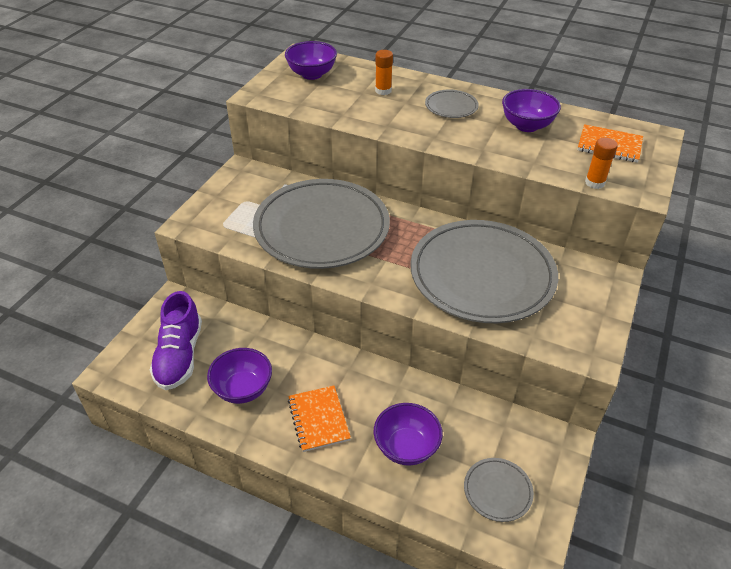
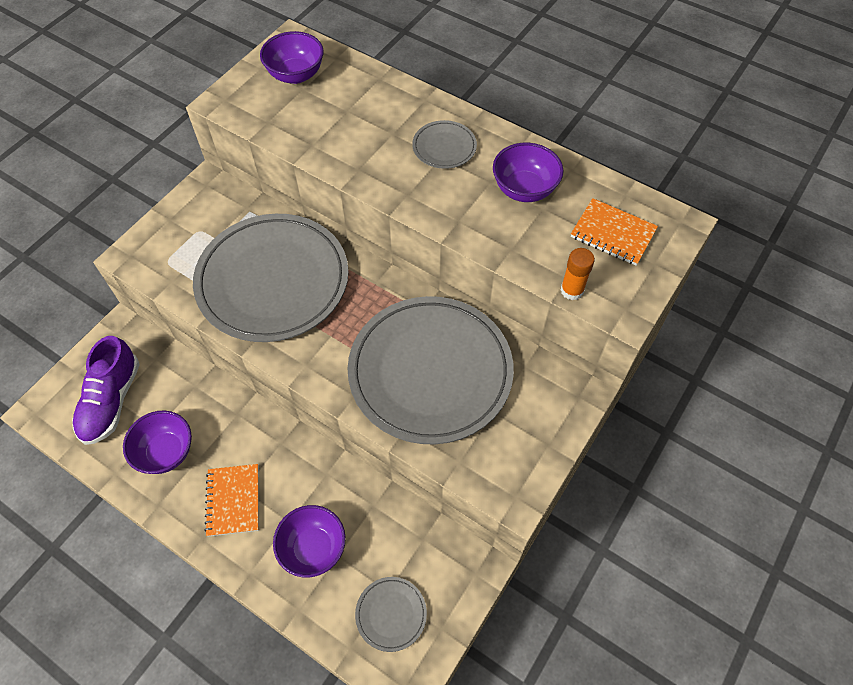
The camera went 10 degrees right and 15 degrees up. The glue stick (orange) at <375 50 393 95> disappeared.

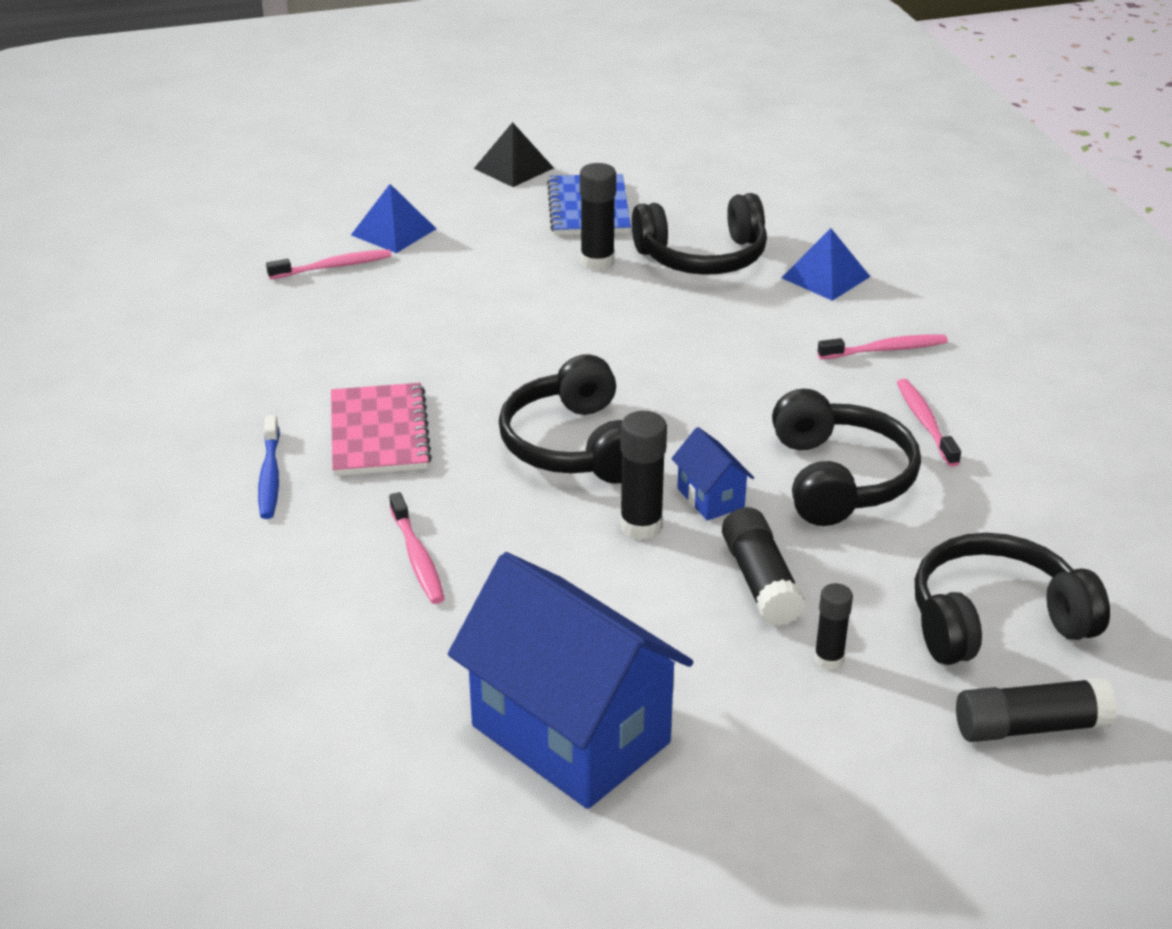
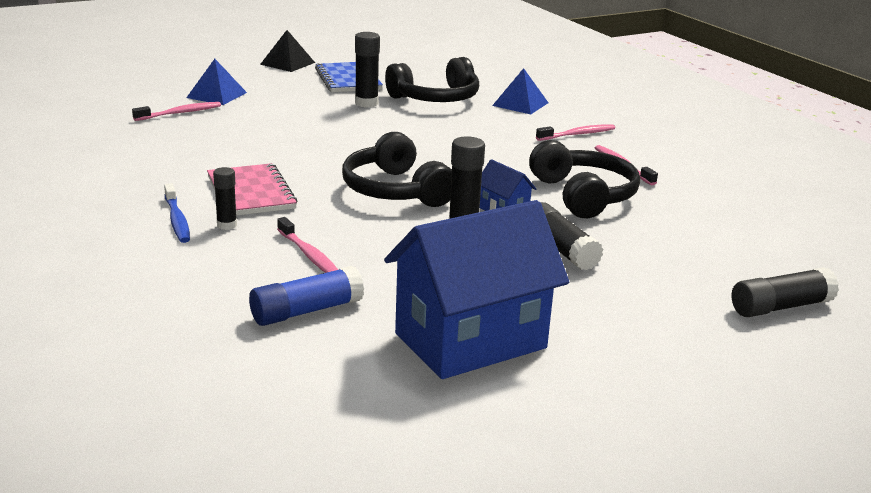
The camera went 15 degrees left and 10 degrees down. The glue stick (black) moved from <814 583 853 670> to <213 167 237 230>. The glue stick (blue) at <249 266 364 326> appeared. The house (blue) at <448 552 693 809> turned 60 degrees counterclockwise. The headphones (black) at <915 533 1110 665> disappeared.

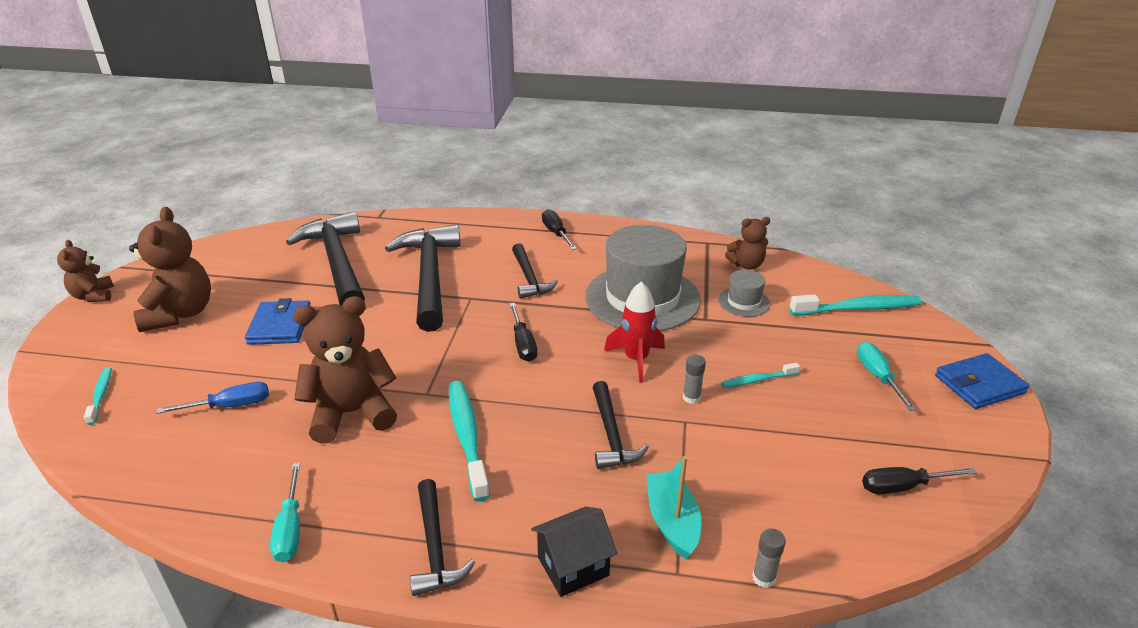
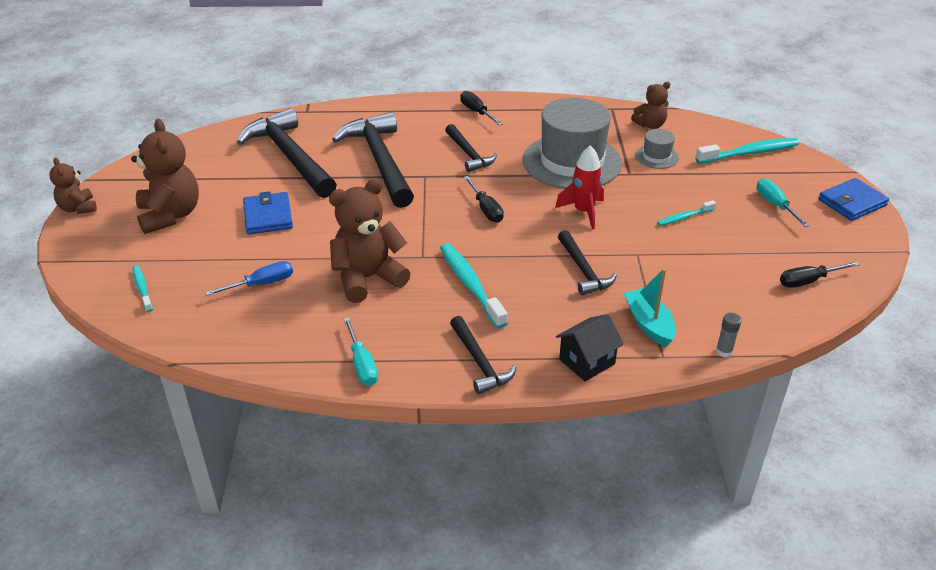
The camera went 10 degrees left and 5 degrees up. The glue stick (grey) at <683 355 706 404> disappeared.

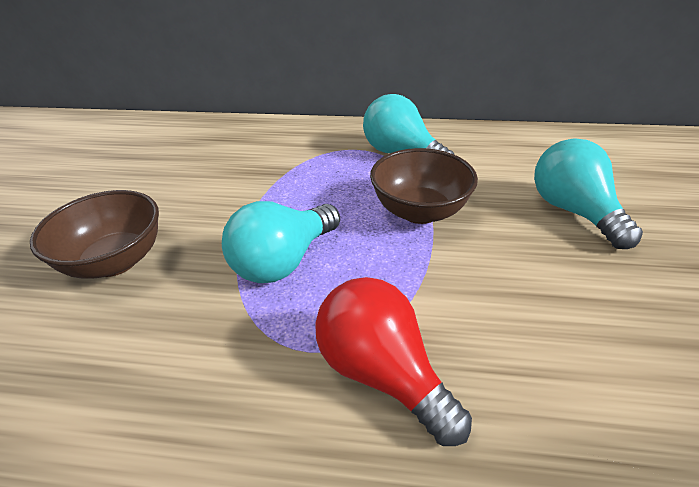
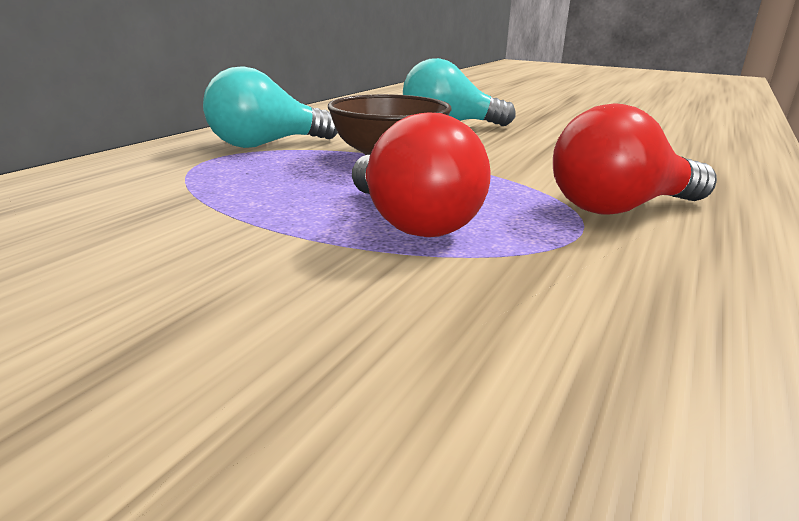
The camera went 70 degrees left and 15 degrees down. The light bulb (turquoise) at <222 201 340 283> became the light bulb (red) at <352 112 491 237>. The bowl (brown) at <30 190 159 279> disappeared.

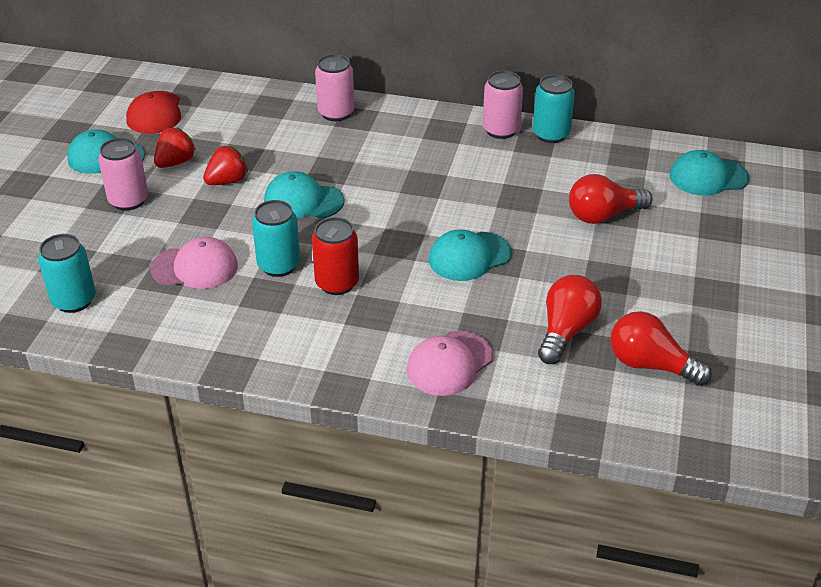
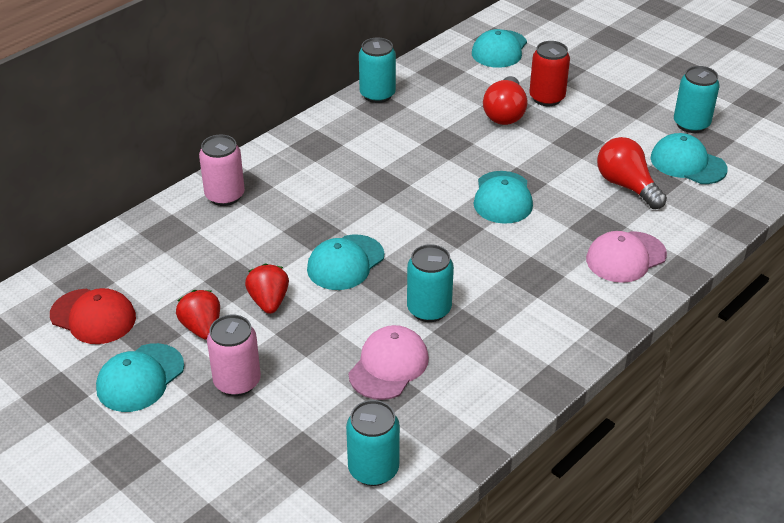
The camera went 60 degrees left and 0 degrees up. The can (red) moved from <312 217 359 295> to <529 41 570 106>. The cap (pink) at <407 331 493 396> turned 75 degrees clockwise. The light bulb (red) at <610 311 712 386> was replaced by the cap (turquoise) at <651 133 728 184>. The can (turquoise) at <674 66 720 133> appeared. The can (pink) at <483 71 523 139> disappeared.

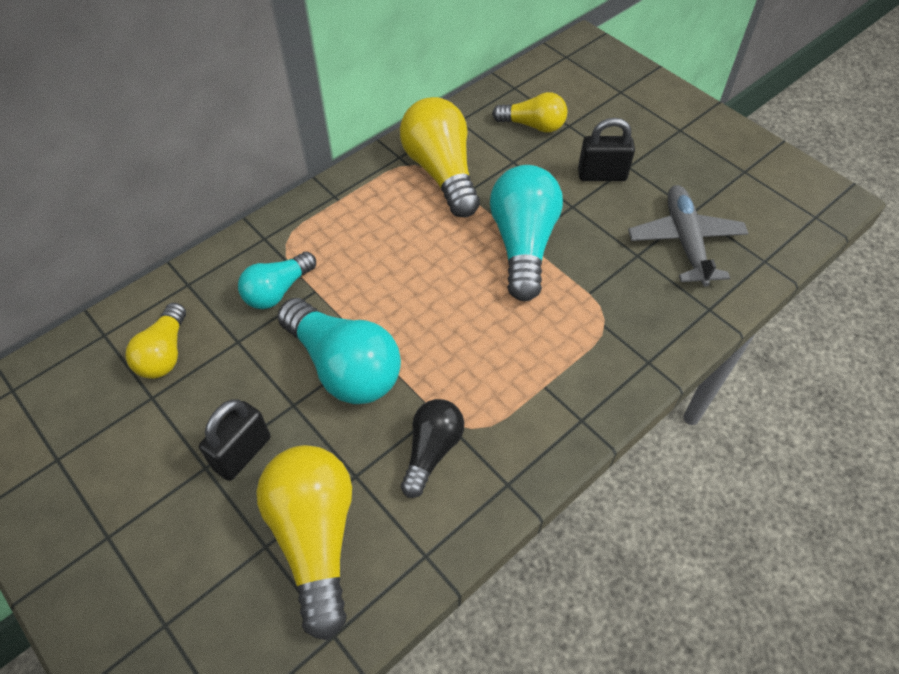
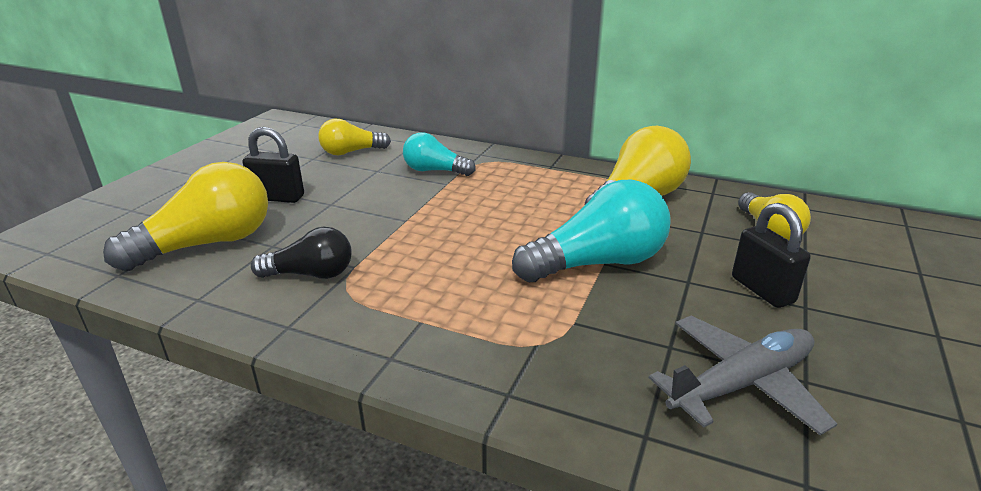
The camera went 65 degrees right and 25 degrees down. The light bulb (turquoise) at <277 298 401 404> disappeared.

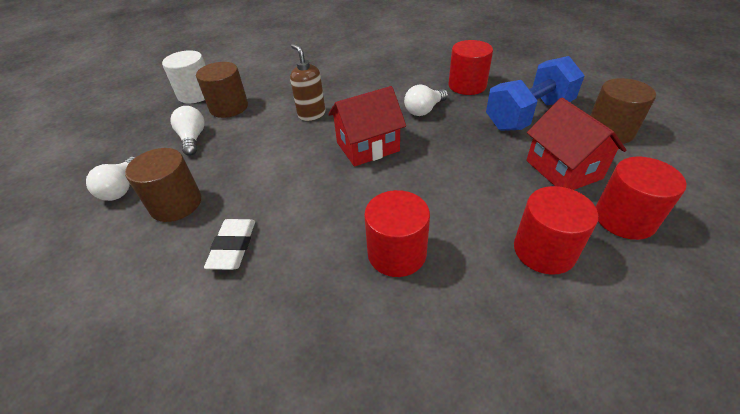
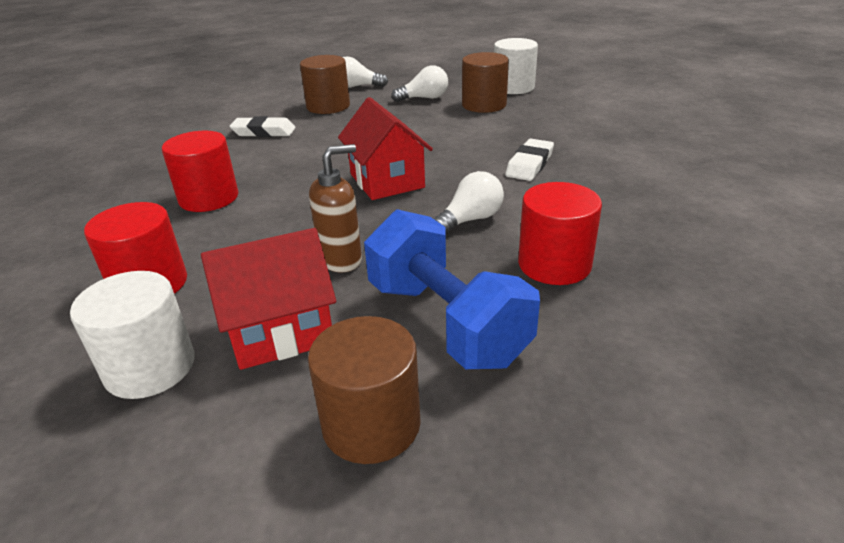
The camera went 90 degrees right and 10 degrees down. The cylinder (red) at <596 156 687 240> became the cylinder (white) at <70 271 195 399>. The soap dispenser (brown) moved from <290 44 325 121> to <309 144 362 273>. The light bulb (white) at <404 85 448 116> turned 90 degrees clockwise. The eraser (white) at <505 139 554 181> appeared.

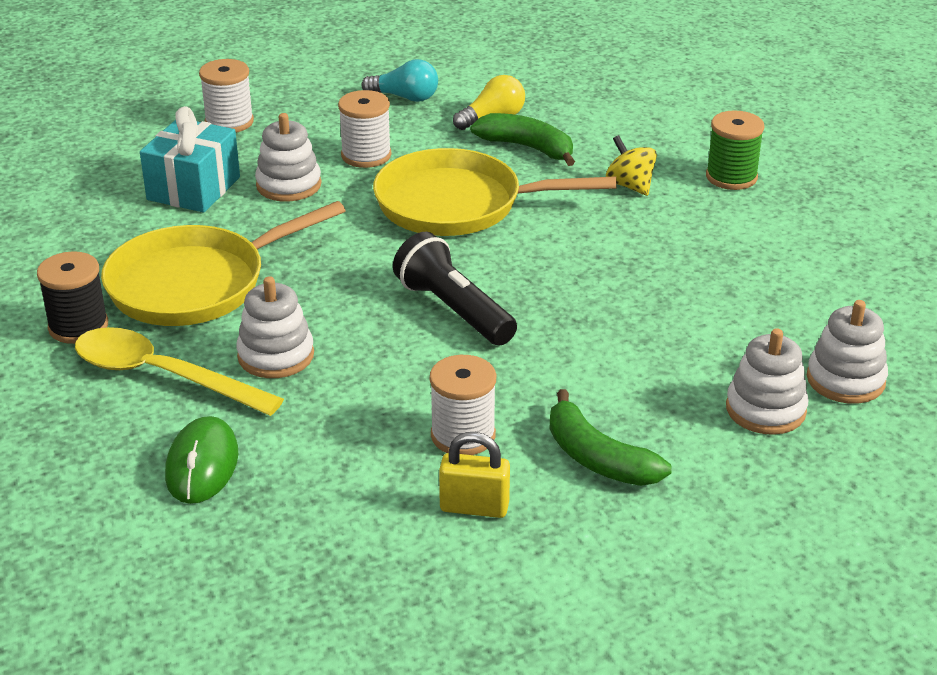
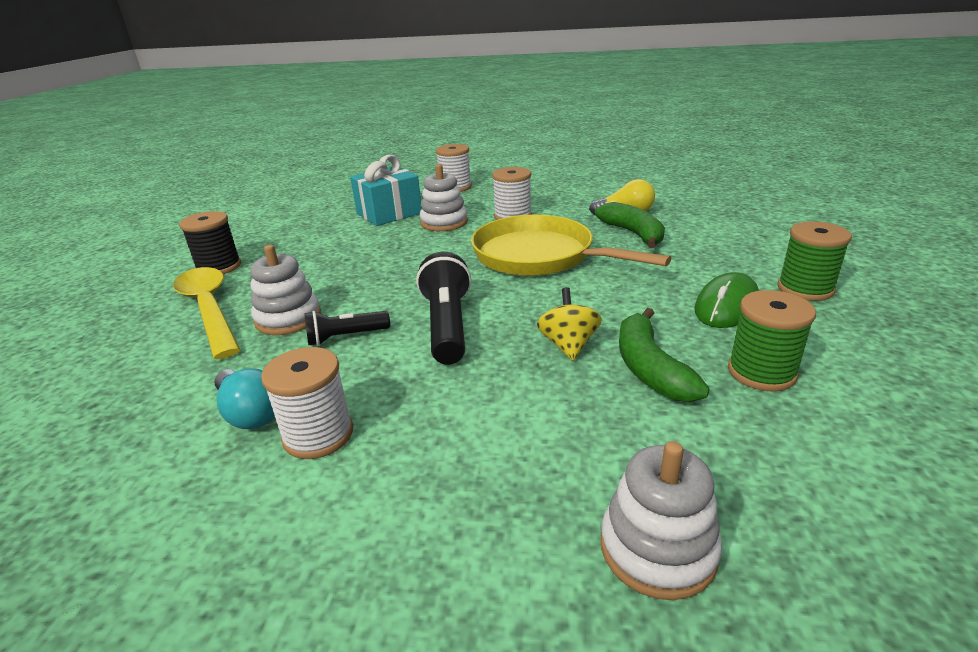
The camera went 35 degrees right and 5 degrees down. The light bulb (turquoise) moved from <361 59 438 102> to <214 368 275 429>. The flashlight (black) at <304 311 390 346> appeared. The spinning top (yellow) moved from <606 135 657 196> to <537 287 602 361>. The banana (green) moved from <549 389 672 486> to <619 308 709 402>. The mouse (green) moved from <165 416 238 504> to <694 272 759 328>. The spool (green) at <728 290 816 392> appeared. The pan (yellow) at <101 201 346 326> disappeared. The padlock (yellow) at <439 432 510 518> disappeared. The stacking toy (white) at <807 300 888 404> disappeared.

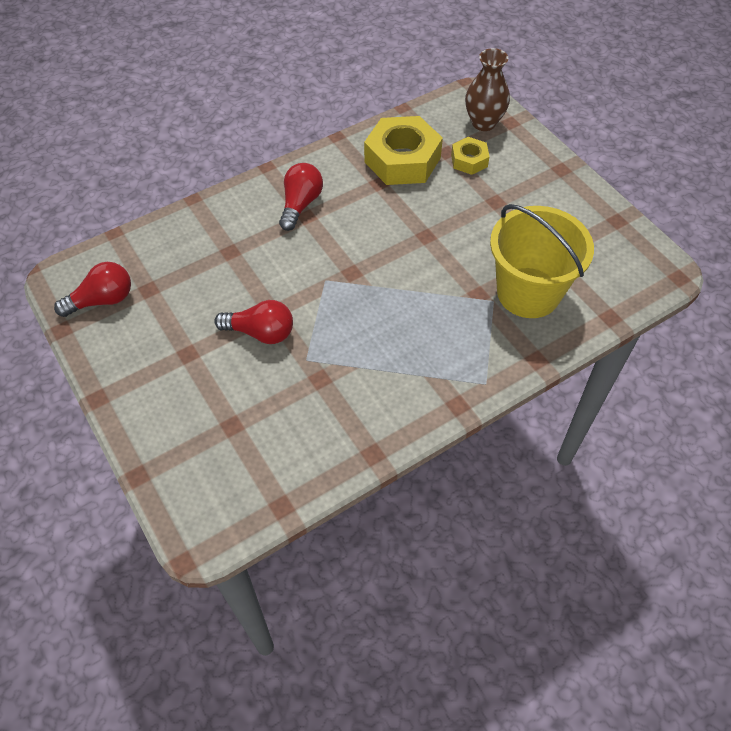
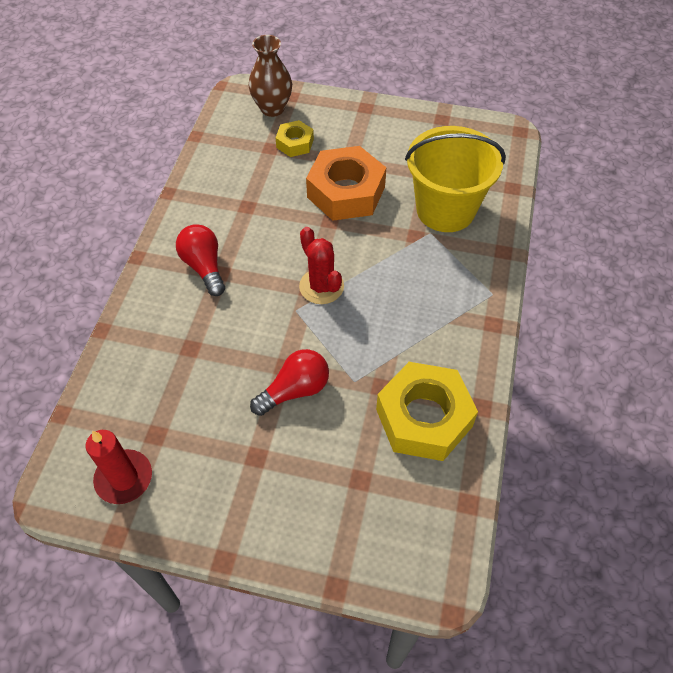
The camera went 45 degrees left and 0 degrees up. The light bulb (red) at <54 262 131 317> was replaced by the candle (red) at <86 430 152 504>. The cactus (red) at <299 227 344 304> appeared. The nut (orange) at <306 146 386 221> appeared. The nut (yellow) moved from <364 116 443 185> to <376 362 478 461>.

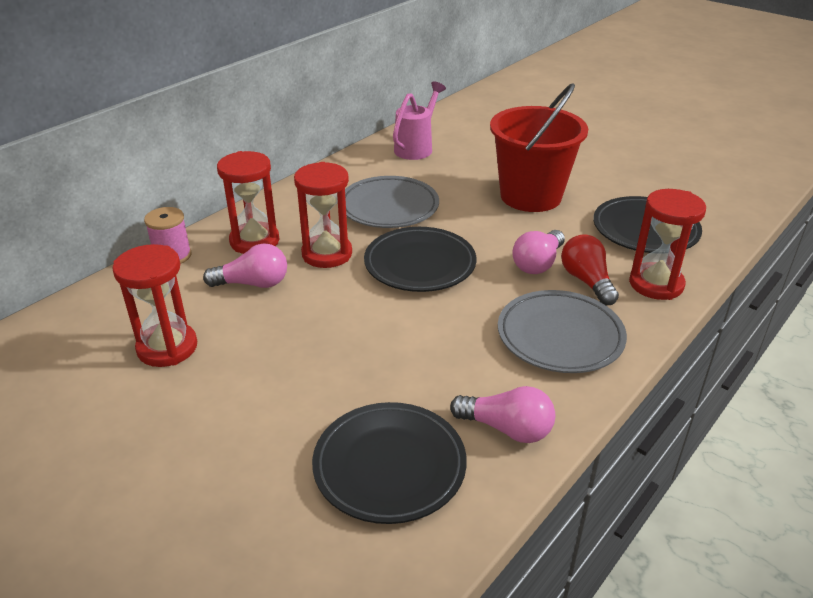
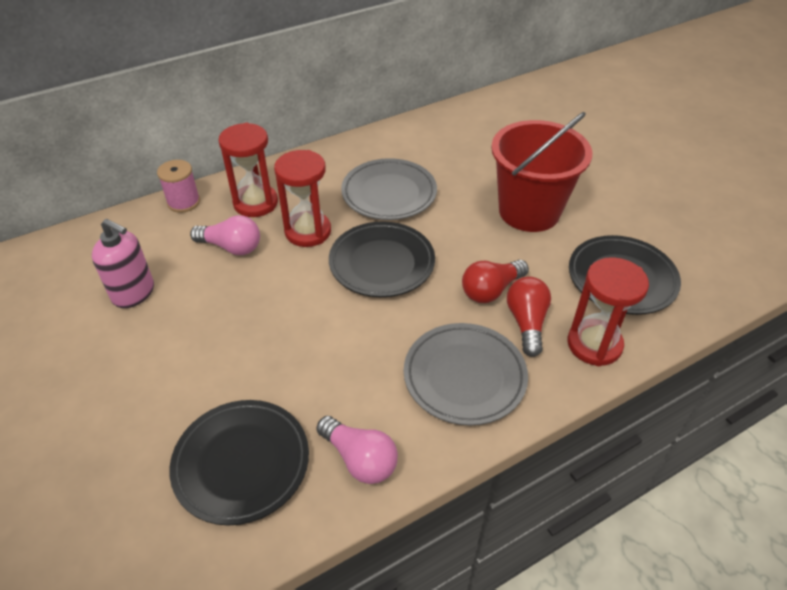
The camera went 20 degrees right and 10 degrees up. The hourglass (red) at <112 244 197 367> was replaced by the soap dispenser (pink) at <92 219 154 308>. The light bulb (pink) at <512 230 565 274> became the light bulb (red) at <462 260 529 303>. The watering can (pink) at <393 81 446 160> disappeared.

